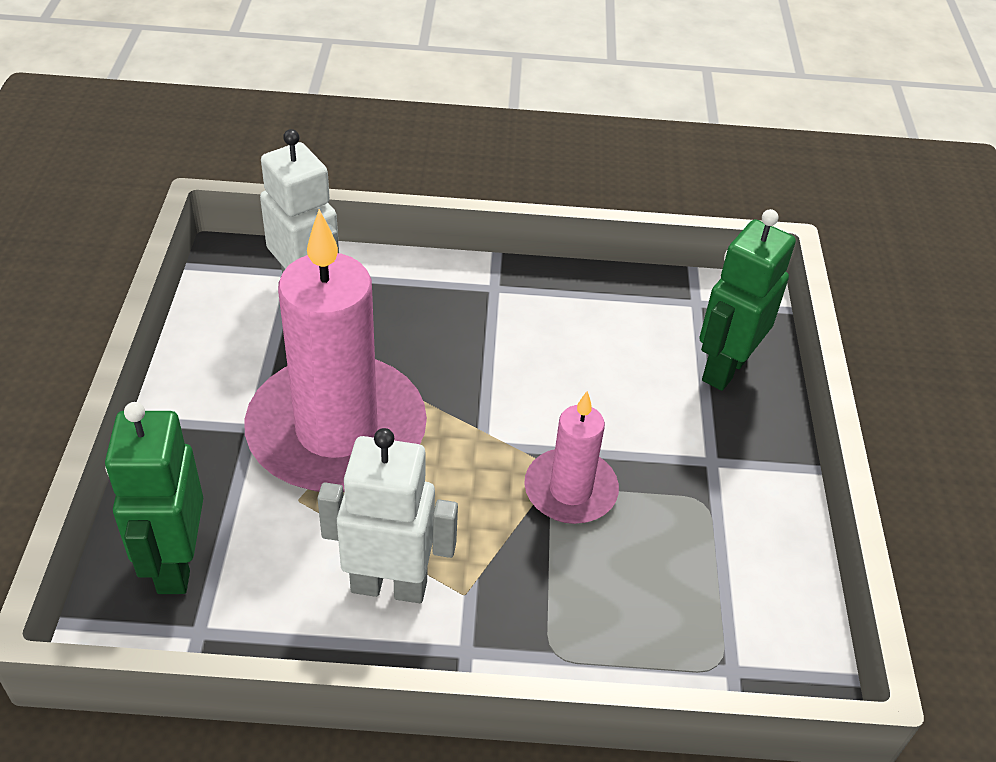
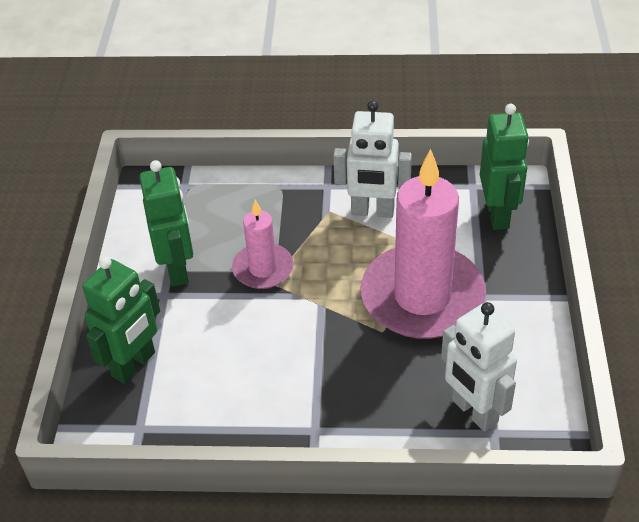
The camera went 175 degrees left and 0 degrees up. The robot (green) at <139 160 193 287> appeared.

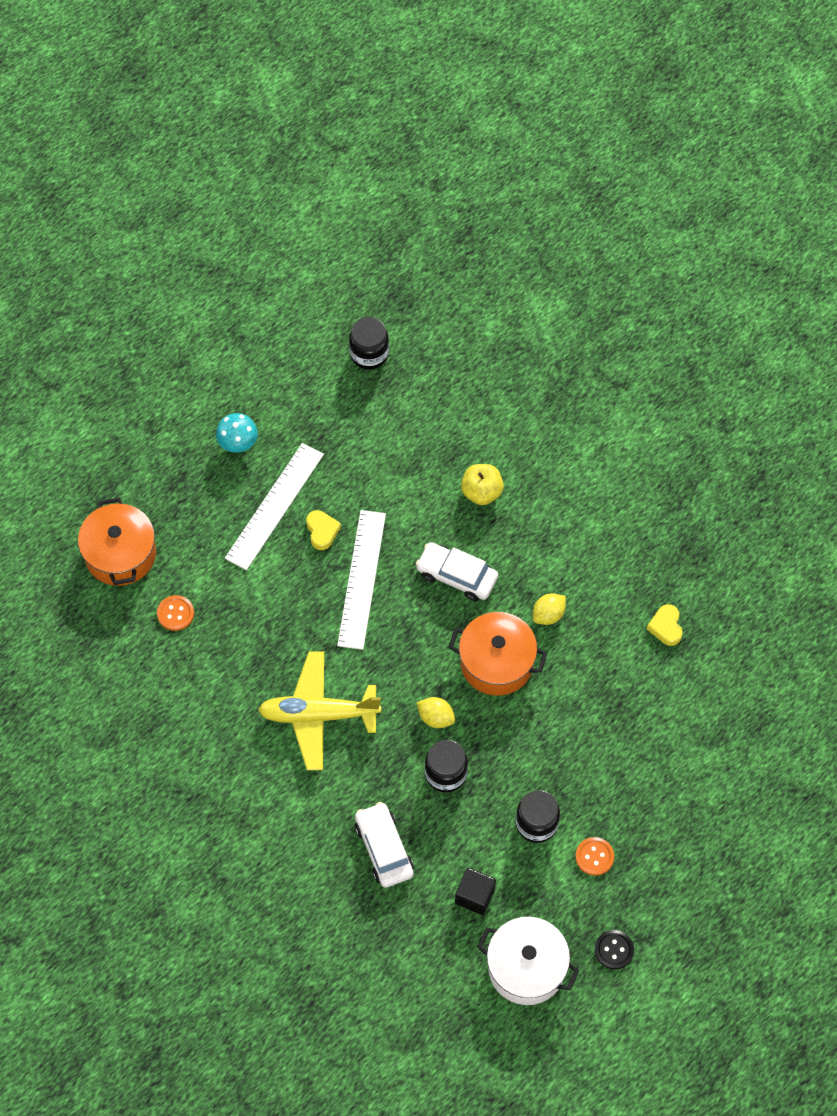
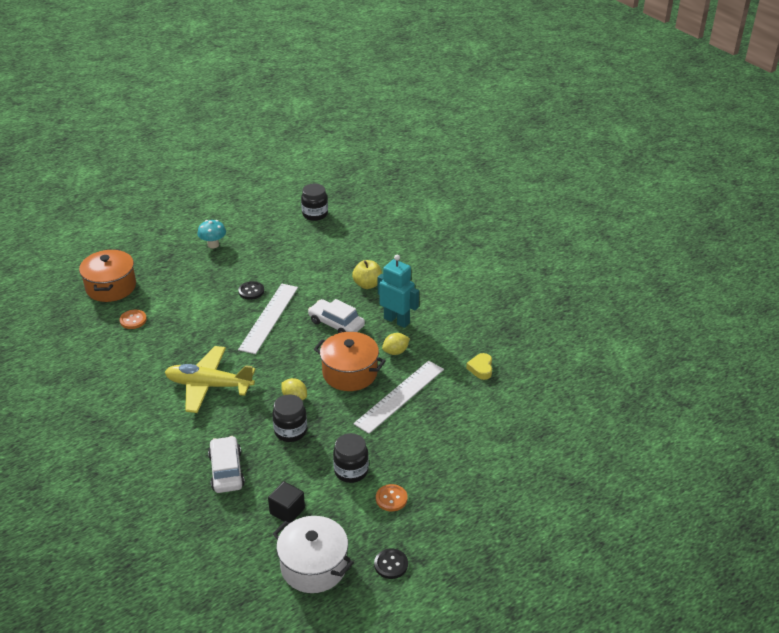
The camera went 10 degrees right and 25 degrees down. The heart (yellow) at <306 510 341 550> was replaced by the button (black) at <238 281 264 300>. The ruler (white) moved from <225 443 324 570> to <353 361 444 434>. The robot (turquoise) at <378 254 419 328> appeared.

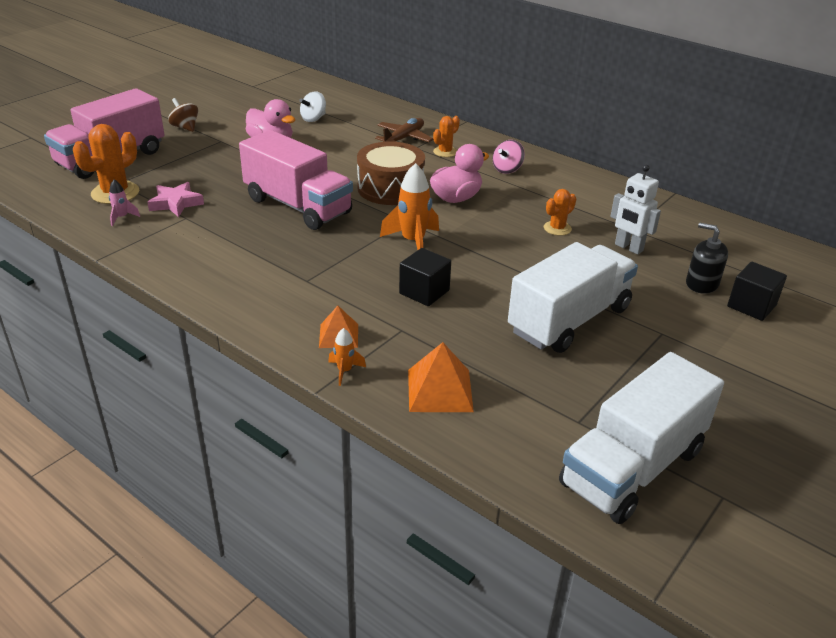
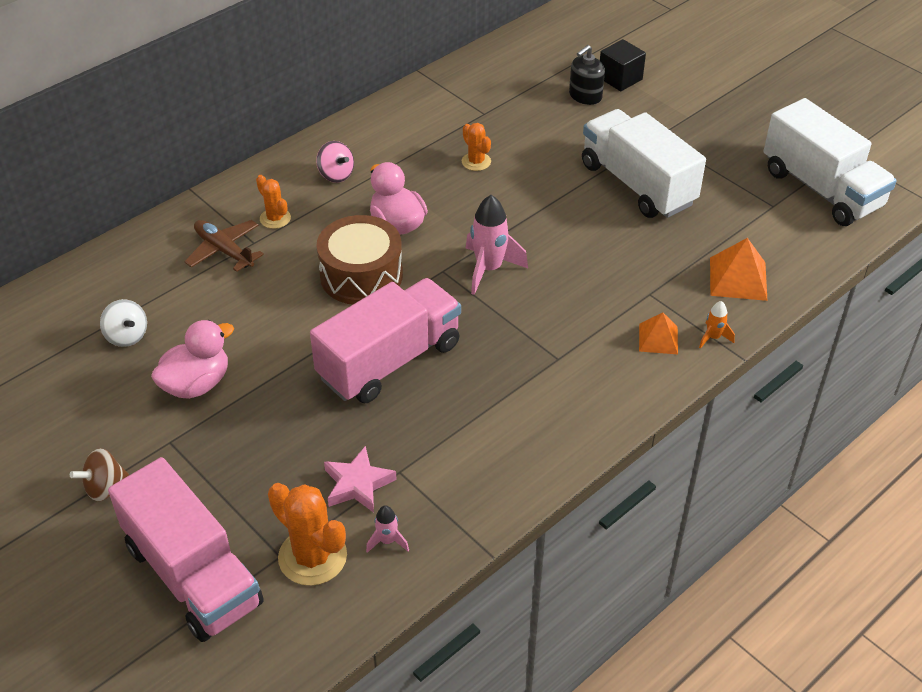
The camera went 80 degrees left and 10 degrees up. The rocket (orange) at <380 163 439 250> became the rocket (pink) at <466 195 528 295>. The cube (black) at <399 248 451 306> disappeared. The robot (white) at <610 165 661 255> disappeared.

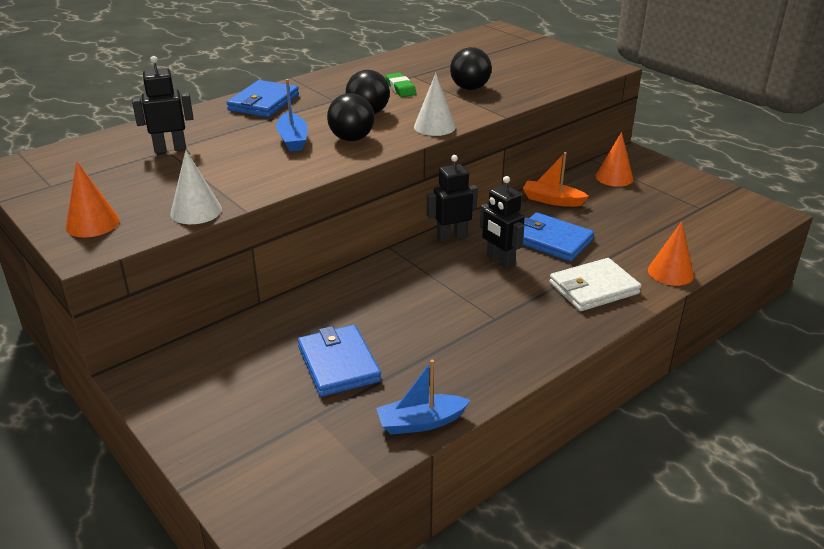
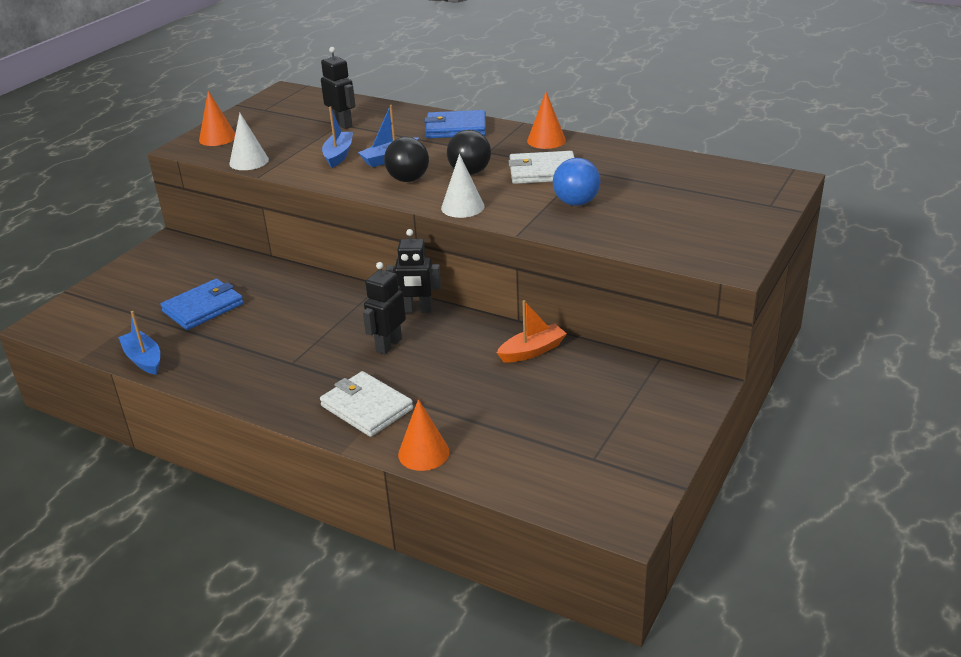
The camera went 70 degrees right and 0 degrees up. The boat (blue) at <322 106 353 168> appeared. The robot (black) at <427 155 478 242> turned 135 degrees clockwise. The boat (orange) at <523 152 589 207> turned 60 degrees clockwise. The eraser (green) at <385 73 416 97> was replaced by the wallet (white) at <509 151 575 184>. The cone (orange) moved from <596 132 633 187> to <527 92 566 149>. The ball (black) at <450 47 492 90> became the ball (blue) at <553 158 600 206>. The wallet (blue) at <523 212 594 261> disappeared.

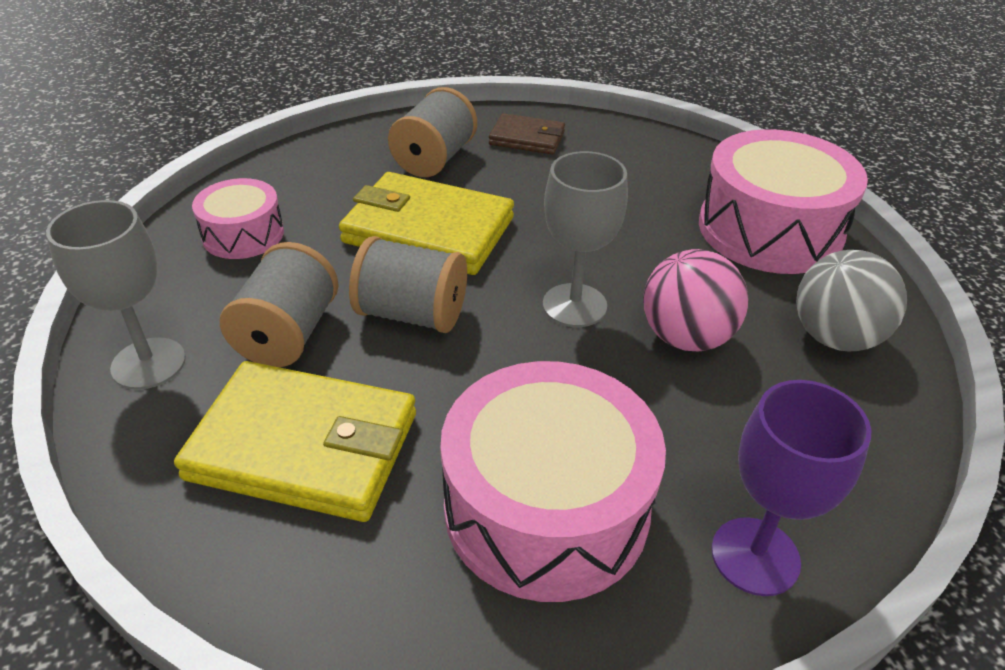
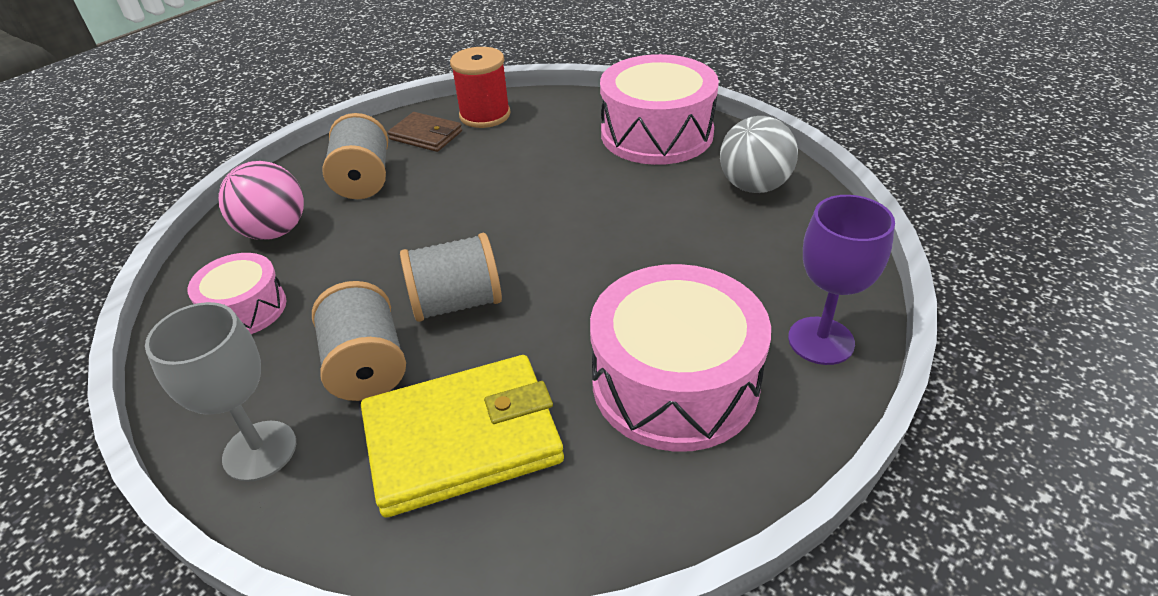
The camera went 30 degrees left and 0 degrees up. The ball (pink) moved from <643 249 748 351> to <218 161 304 240>. The wallet (brown) at <489 113 565 155> turned 45 degrees clockwise. The spool (red) at <450 47 511 128> appeared. The wallet (yellow) at <339 172 514 275> disappeared. The goblet (grey) at <543 151 628 327> disappeared.

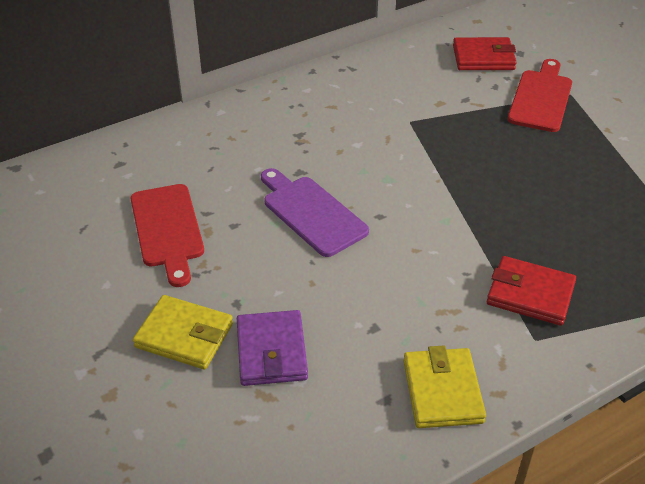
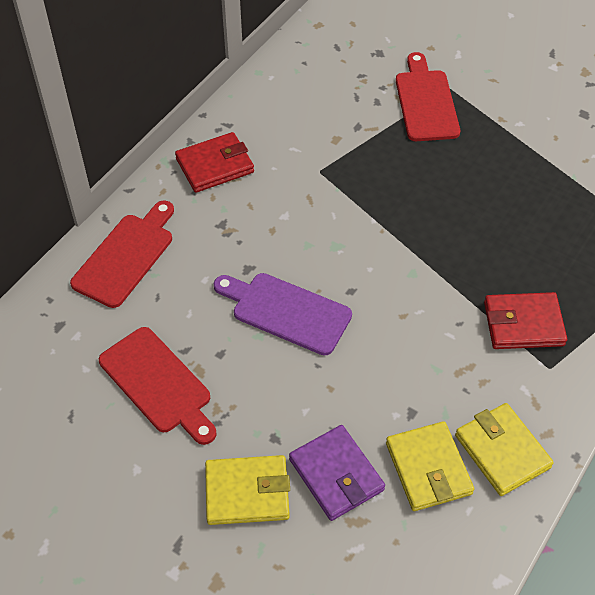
The camera went 25 degrees left and 10 degrees up. The cutting board (red) at <70 201 174 308> appeared. The wallet (red) moved from <453 37 517 70> to <175 132 254 193>. The wallet (yellow) at <386 421 474 511> appeared.

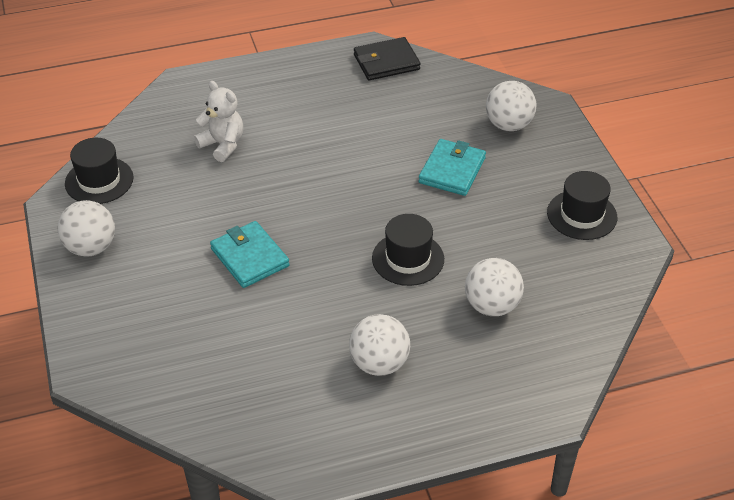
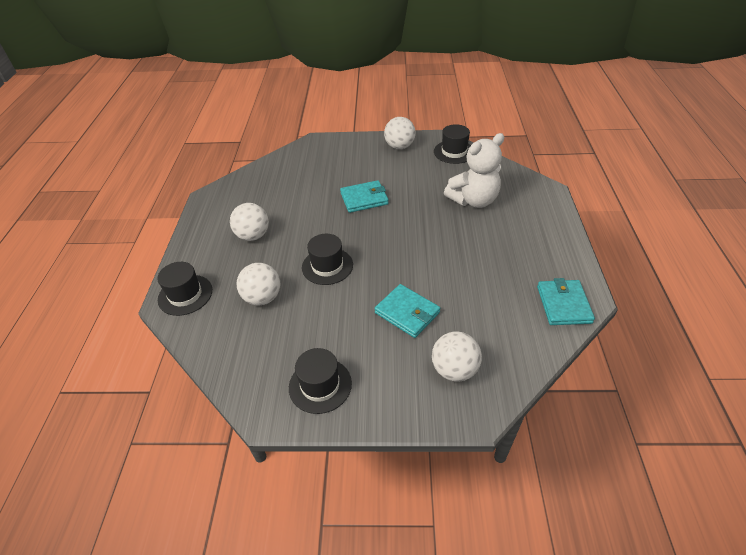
The camera went 110 degrees right and 0 degrees up. The hat (black) at <157 262 212 316> appeared. The teddy bear (white) at <194 81 243 162> changed to 1.53 times the size. The wallet (black) at <354 37 421 80> became the wallet (turquoise) at <537 278 595 325>.

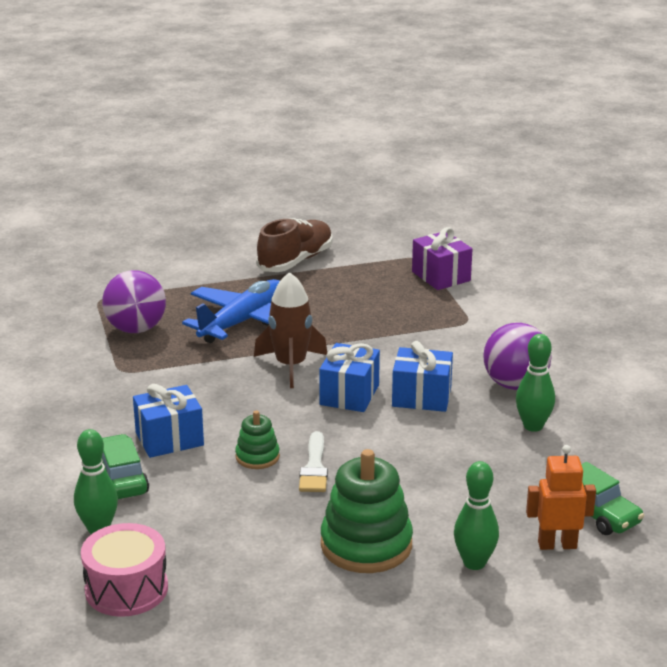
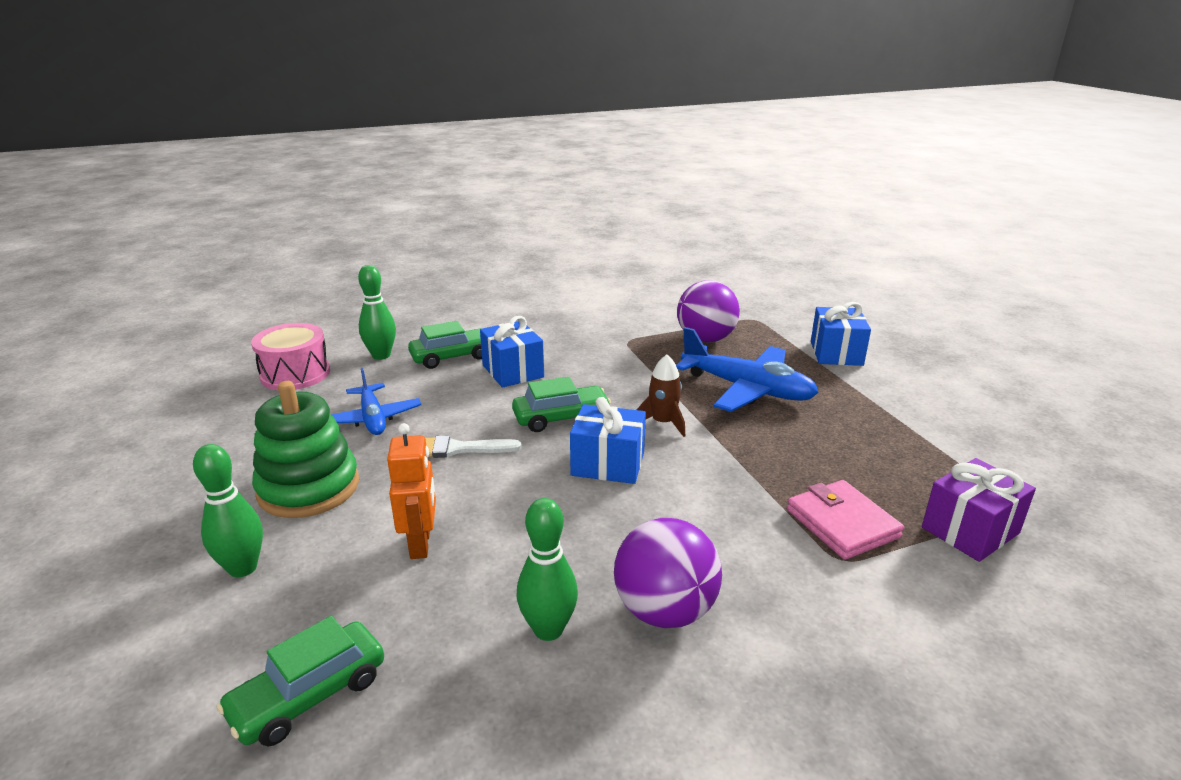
The camera went 85 degrees right and 0 degrees up. The plane (blue) at <330 368 421 435> appeared. The robot (orange) moved from <526 445 596 550> to <387 423 436 559>. The car (green) at <512 377 611 432> appeared. The rocket (brown) at <254 272 327 388> changed to 0.65 times the size. The wallet (pink) at <787 480 904 560> appeared. The gift (blue) moved from <392 341 453 412> to <811 302 871 366>. The stacking toy (green) at <235 411 280 469> disappeared. The shoe (brown) at <256 218 333 272> disappeared.

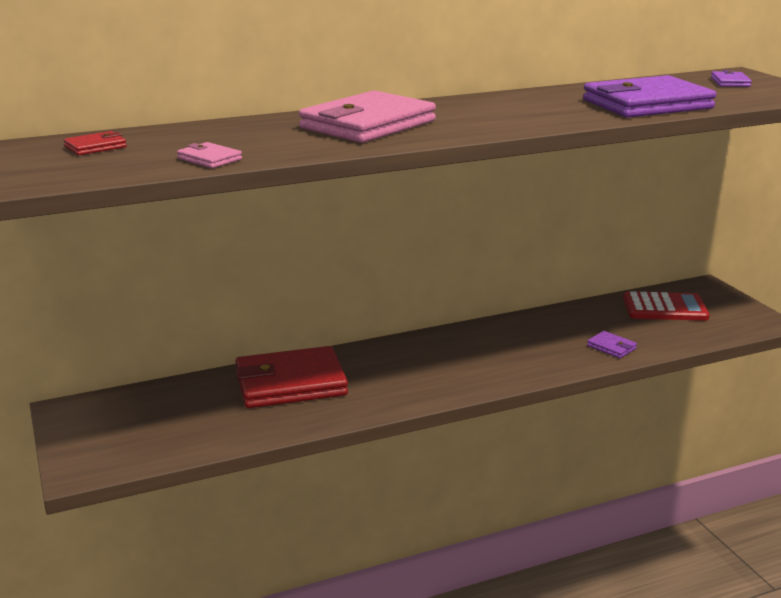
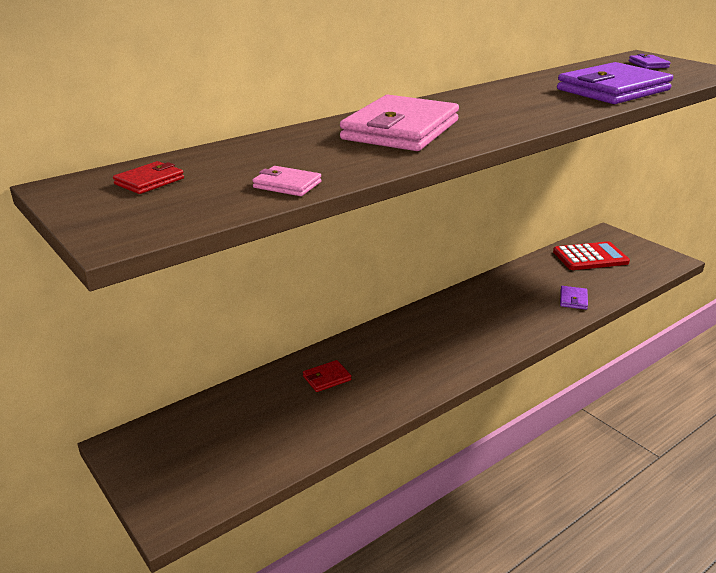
The camera went 15 degrees left and 5 degrees up. The wallet (red) at <235 346 348 408> changed to 0.42 times the size. The wallet (purple) at <587 331 637 358> turned 75 degrees clockwise.

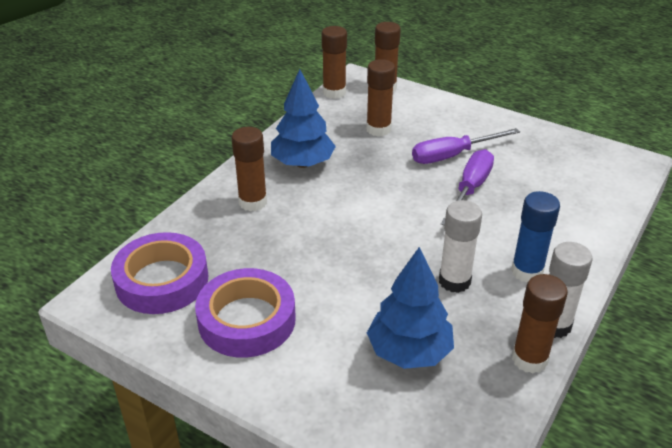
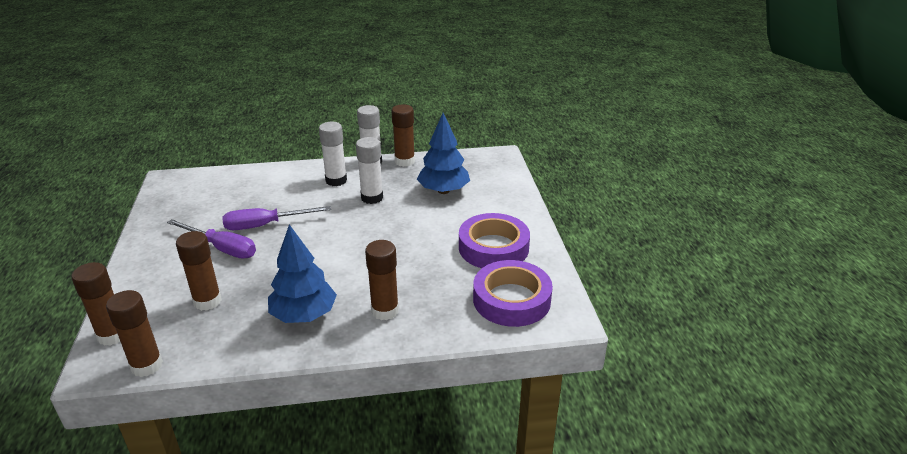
The camera went 130 degrees left and 5 degrees down. The glue stick (blue) at <511 191 560 283> became the glue stick (white) at <319 122 347 186>.

